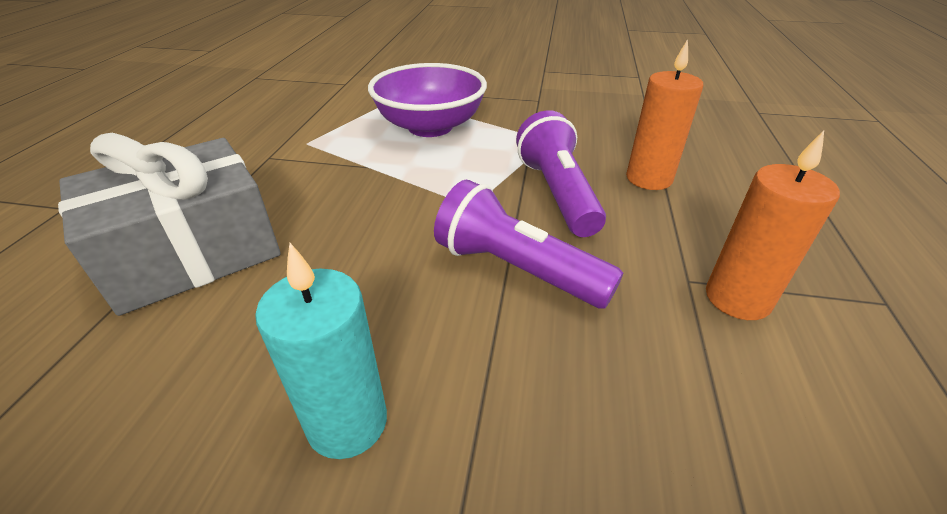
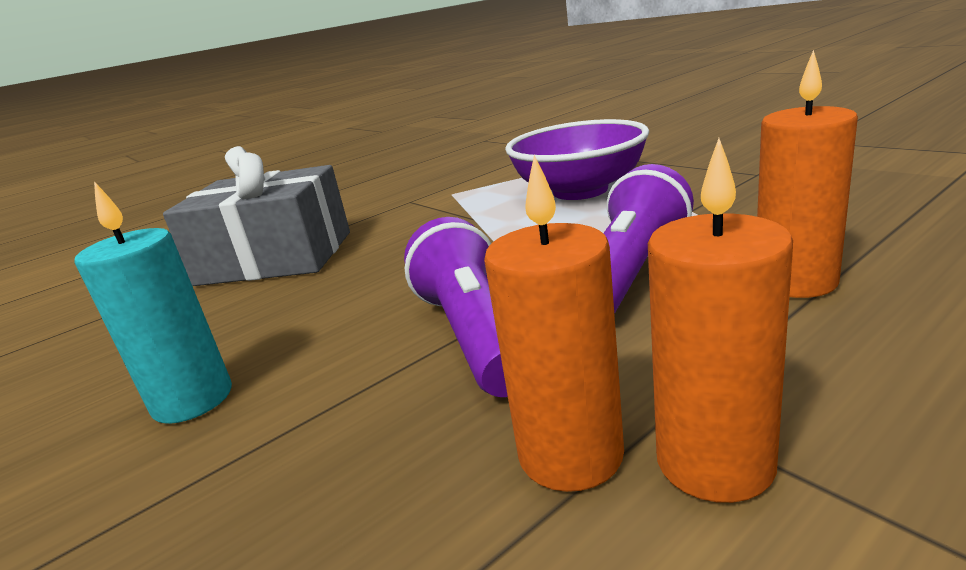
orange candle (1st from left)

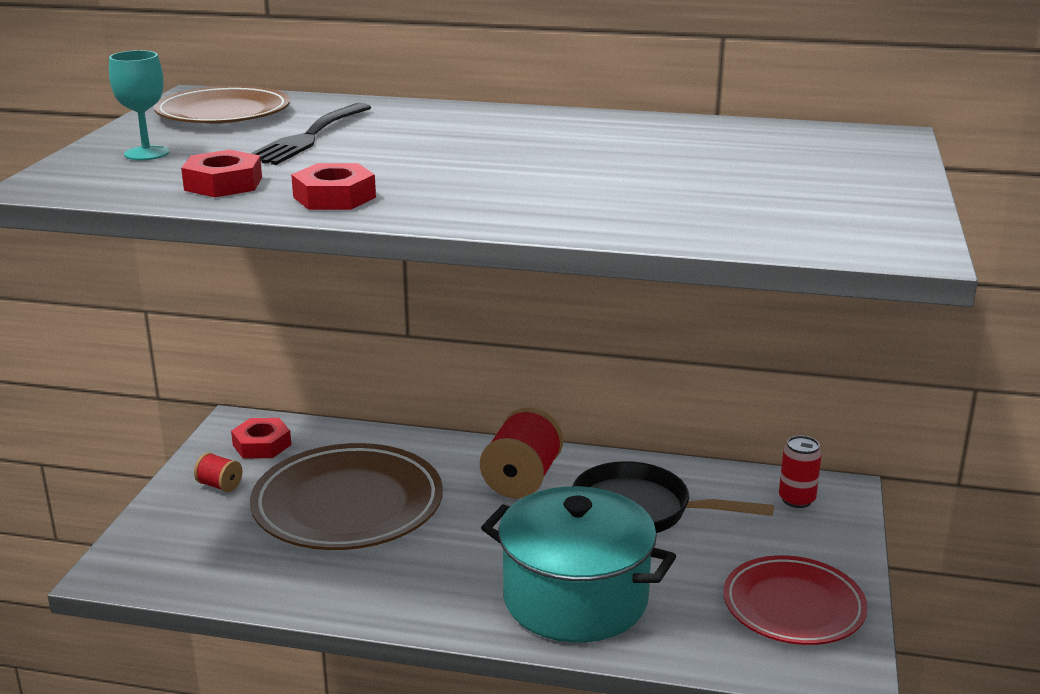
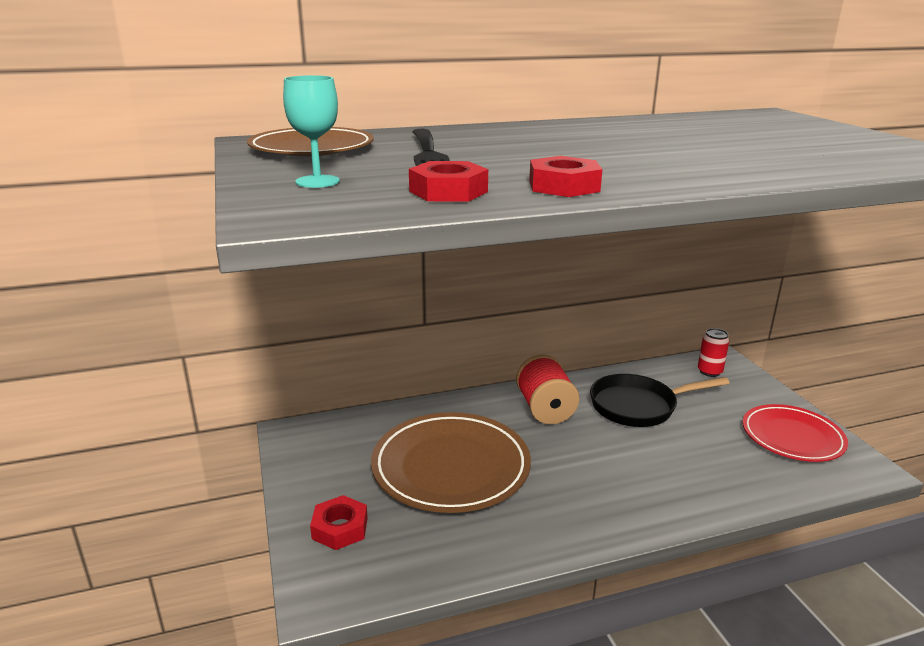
red nut (1st from left)
red spool (1st from left in the first image)
turquoise pot

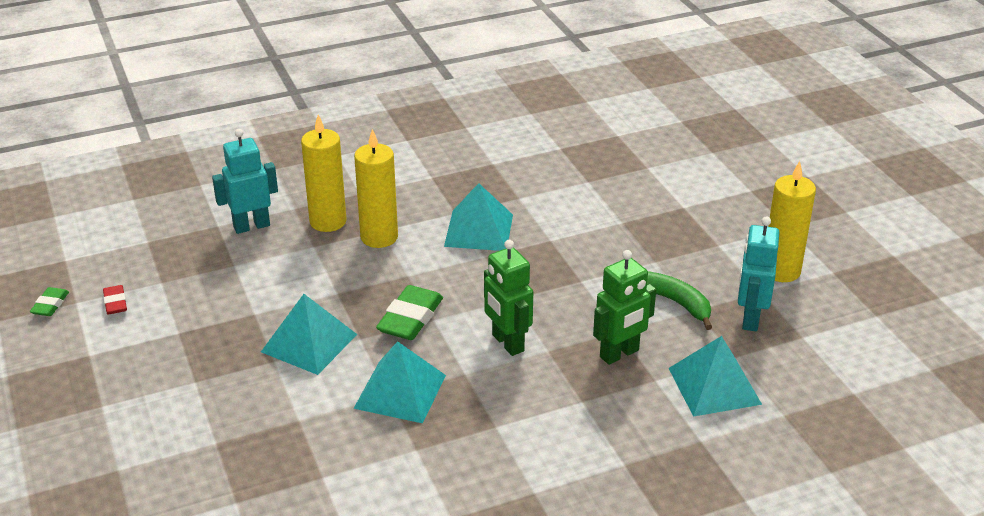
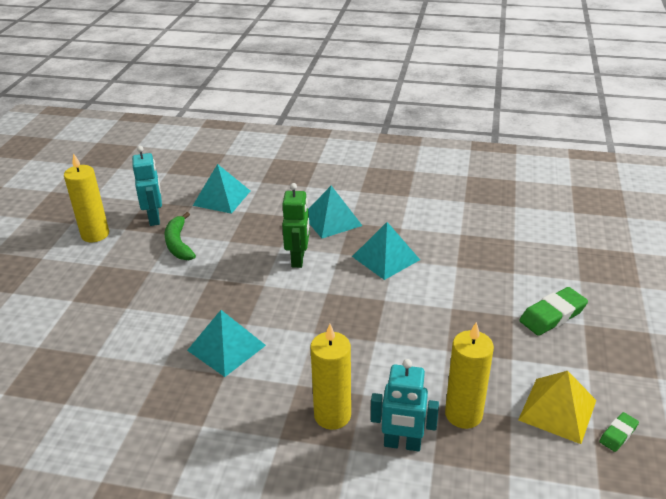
turquoise robot (1st from left)
turquoise pyramid (3rd from left)
yellow candle (3rd from left)
yellow pyramid
green eraser (1st from left)
green robot (2nd from left in the first image)

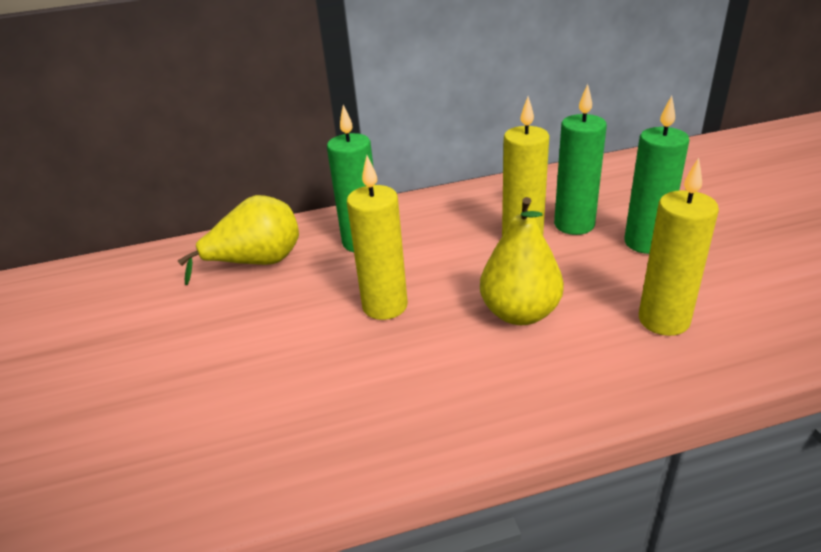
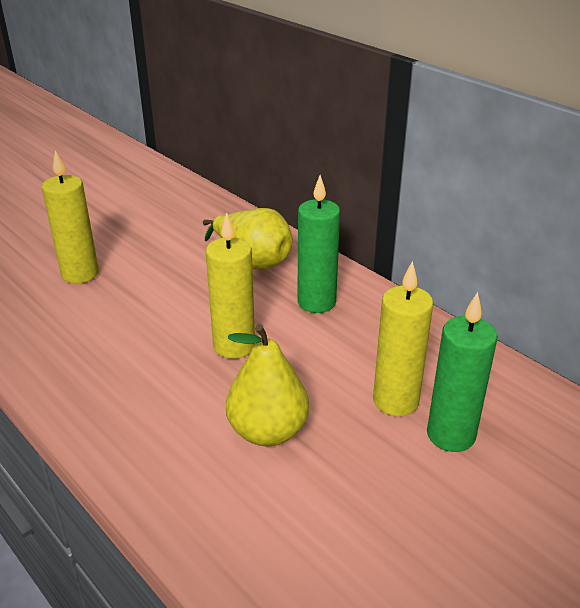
yellow candle (1st from left)
green candle (3rd from left in the first image)

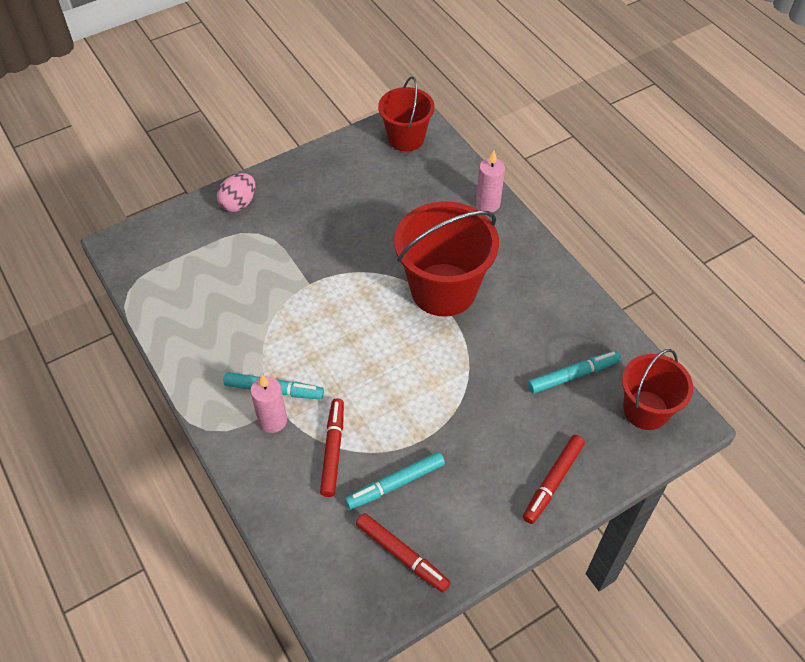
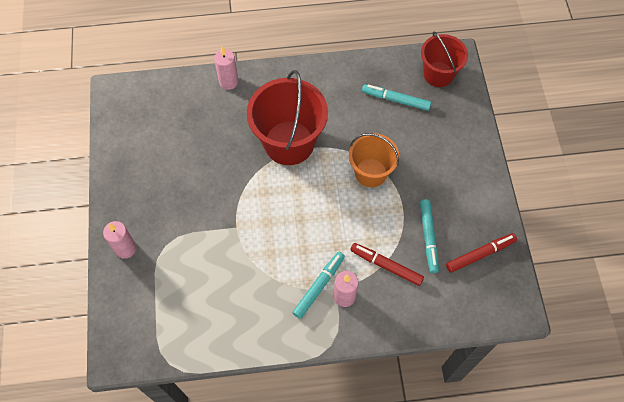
pink candle (1st from left)
orange bucket
turquoise marker (2nd from left)
red bucket (1st from left in the first image)
red marker (3rd from left in the first image)

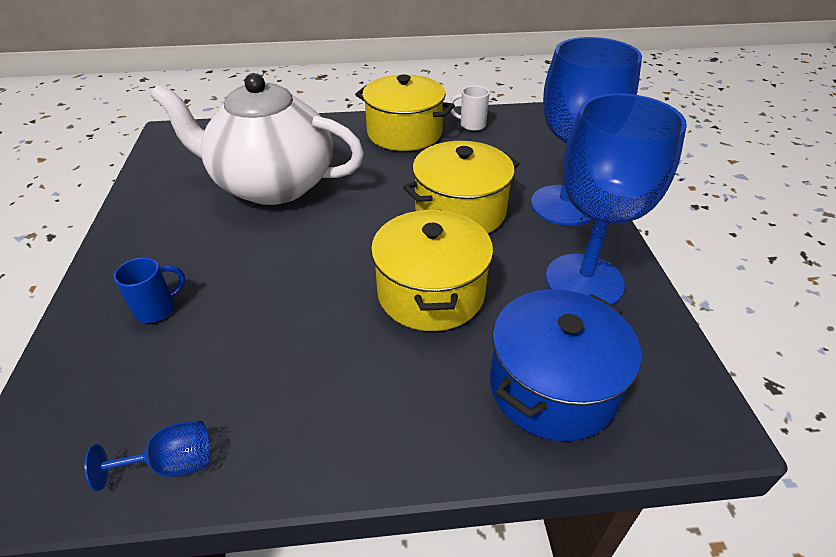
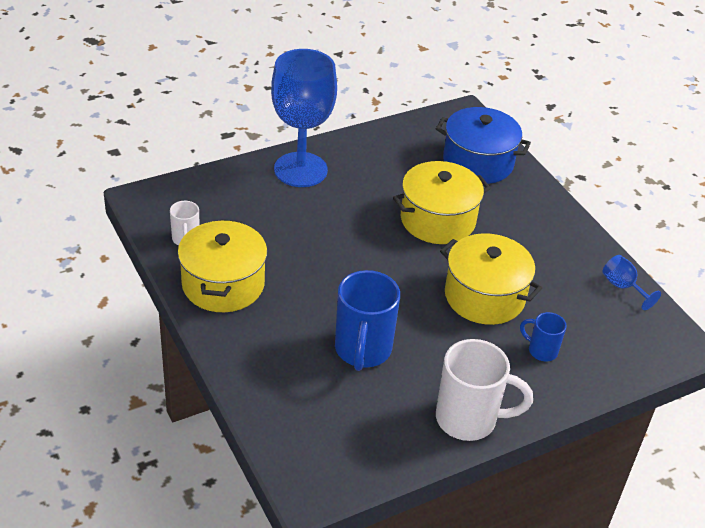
blue mug (1st from left)
white mug (2nd from left)
yellow pot (3rd from left)
blue goblet (3rd from left in the first image)

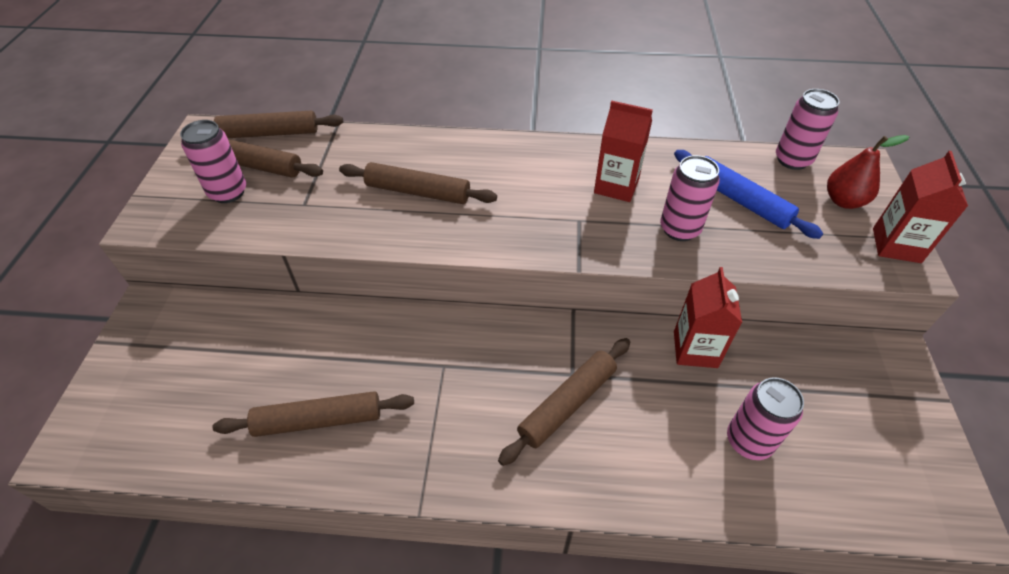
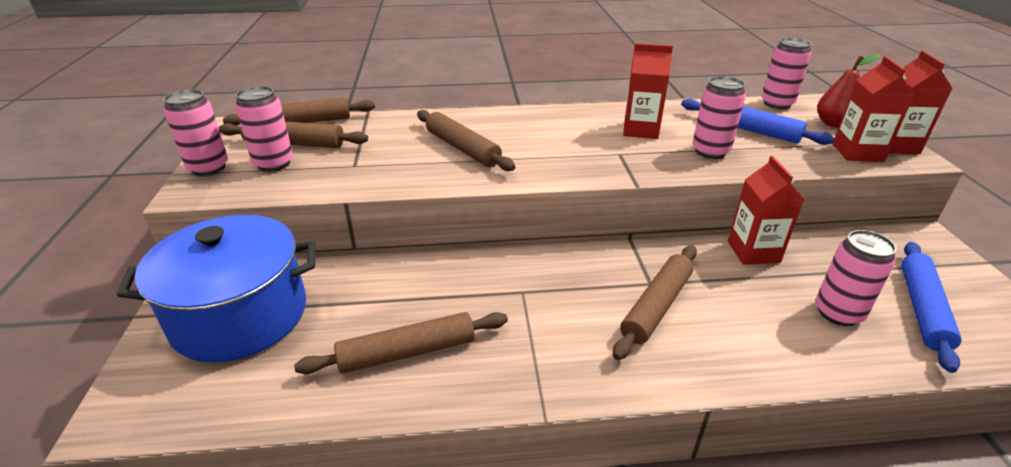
blue pot
pink can (1st from left)
brown rolling pin (4th from left)
red carton (3rd from left)
blue rolling pin (2nd from left)

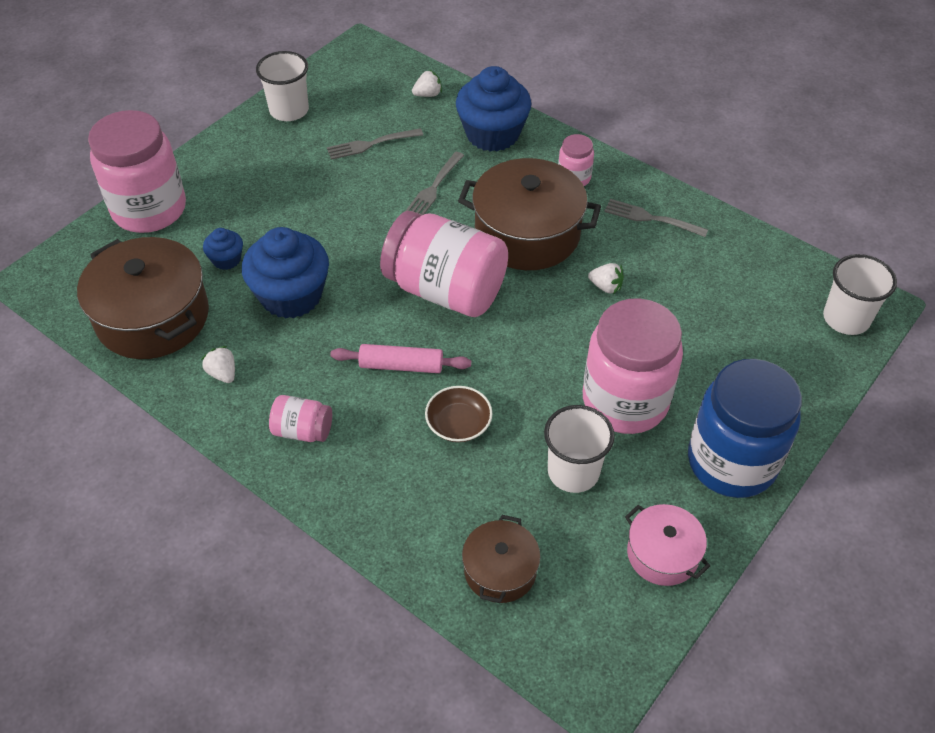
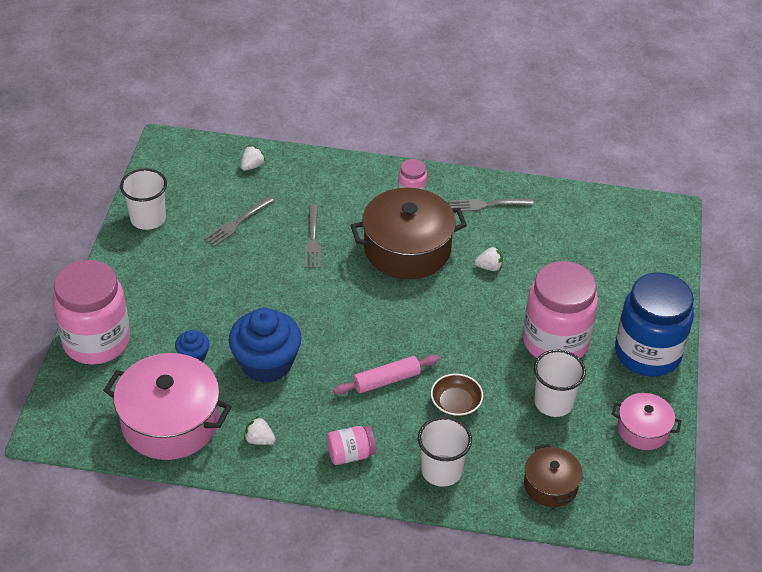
pink pot (1st from left)
white cup (2nd from left)
pink jar (3rd from left in the first image)
blue cupcake (3rd from left in the first image)

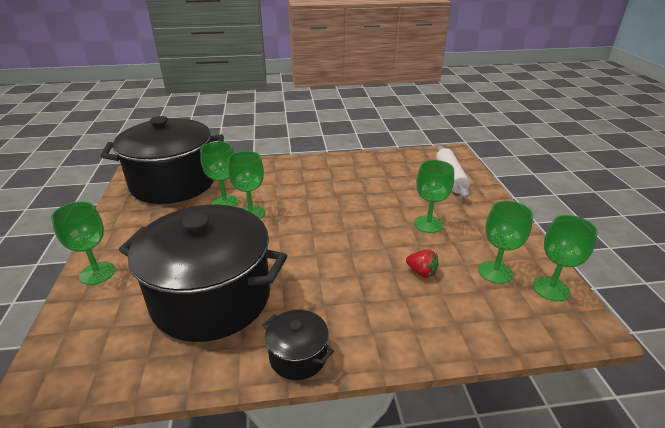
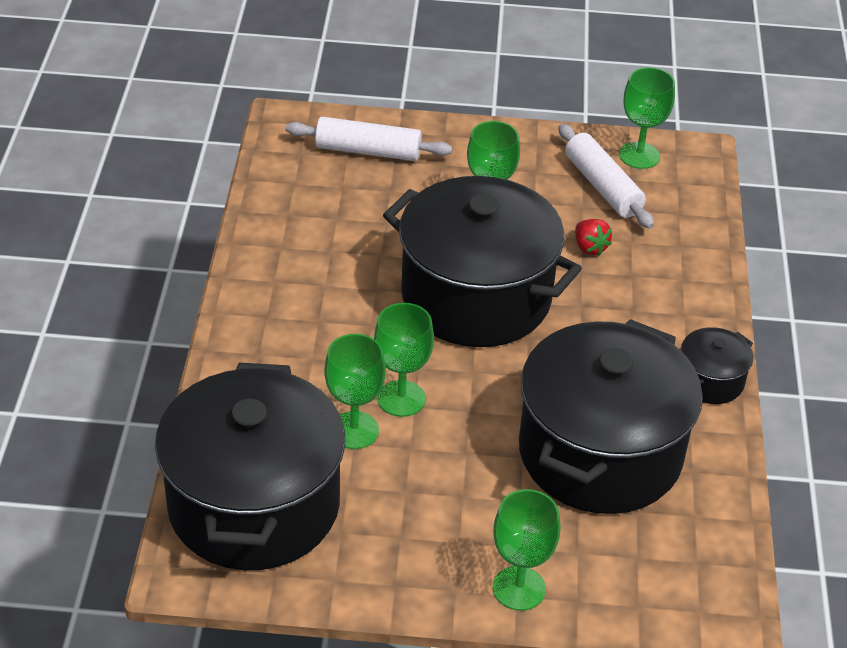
black pot (2nd from left)
white rolling pin (2nd from left)
red strawberry

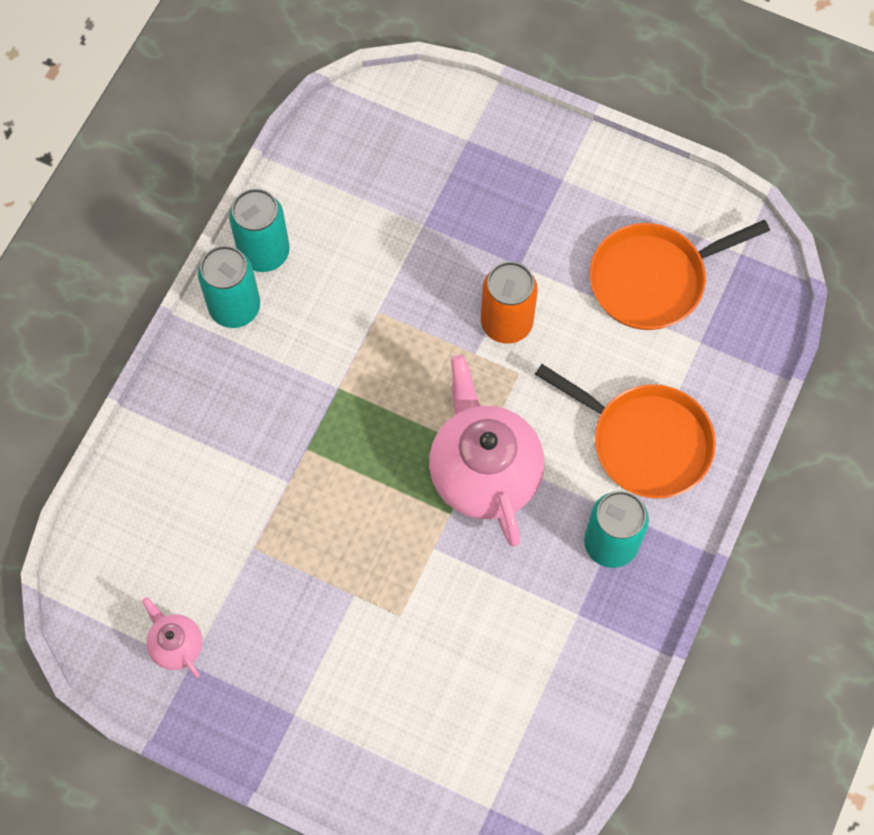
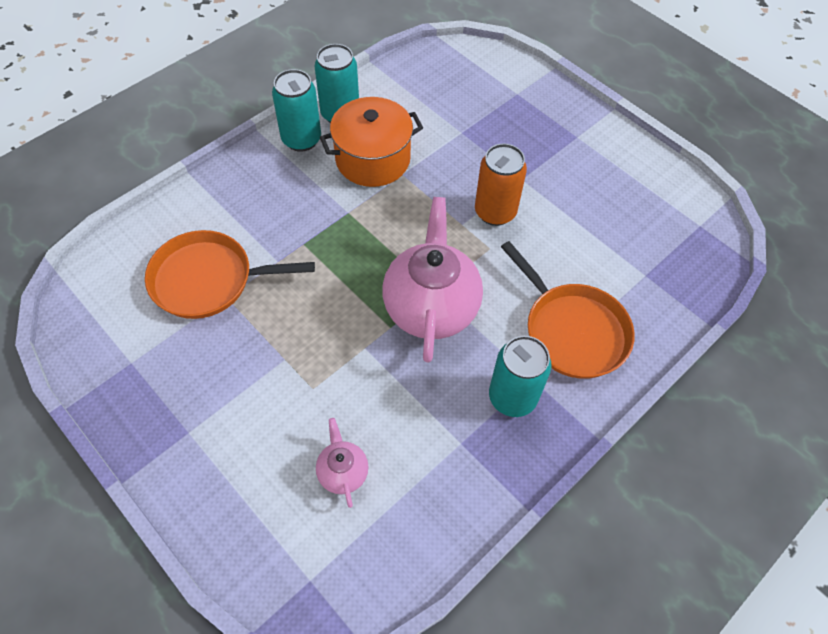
orange pan (1st from left)
pink teapot (1st from left)
orange pot

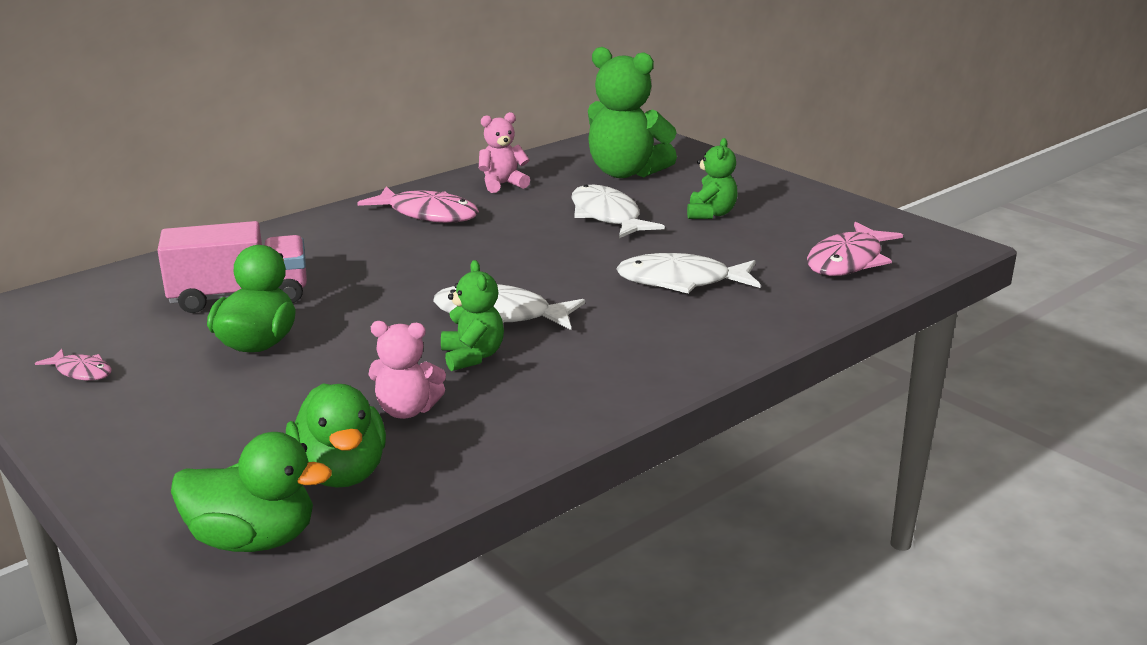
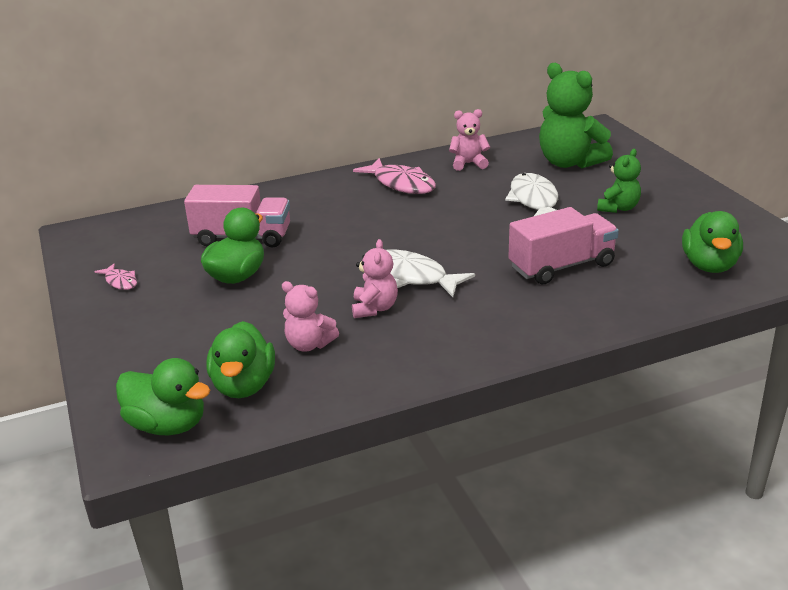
pink teddy bear (2nd from left)
pink truck (2nd from left)
green duck (4th from left)

